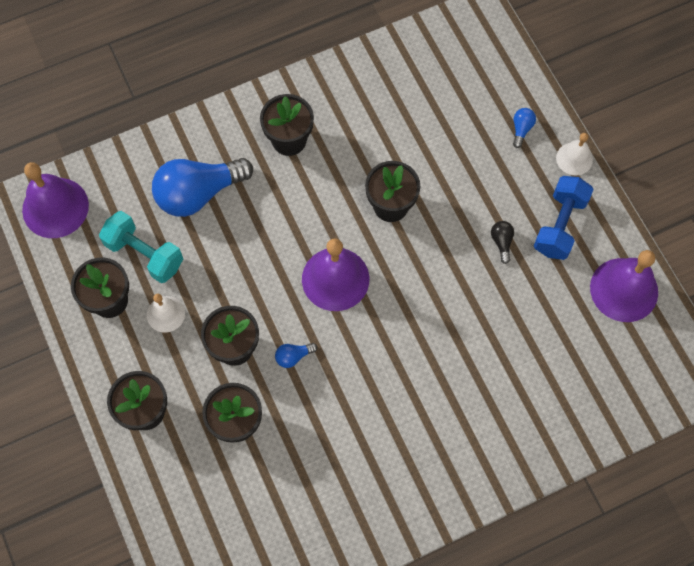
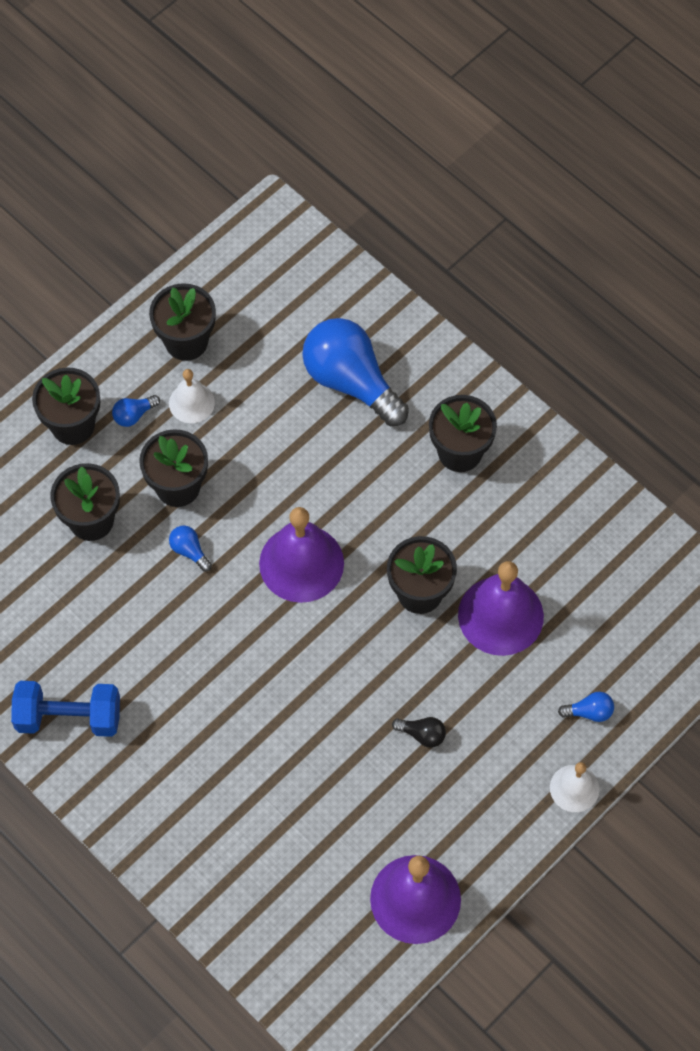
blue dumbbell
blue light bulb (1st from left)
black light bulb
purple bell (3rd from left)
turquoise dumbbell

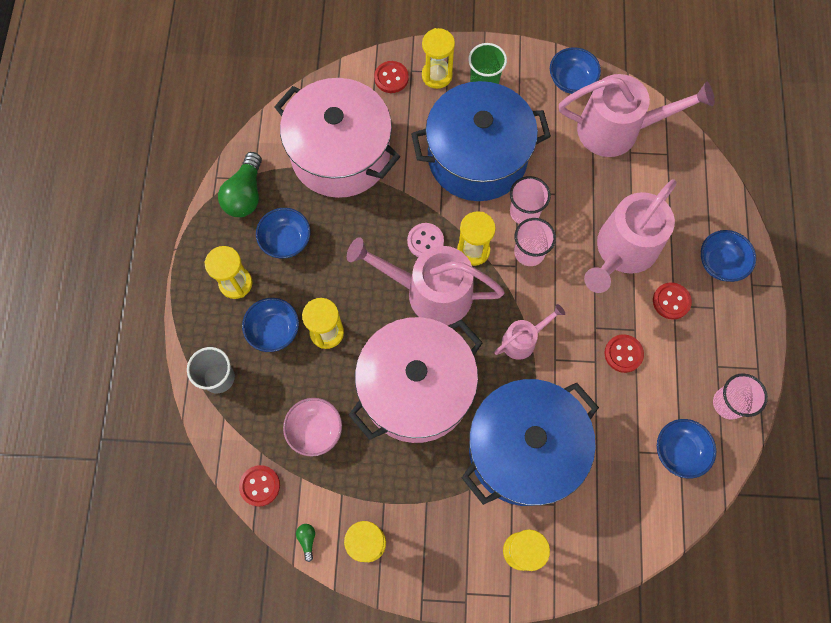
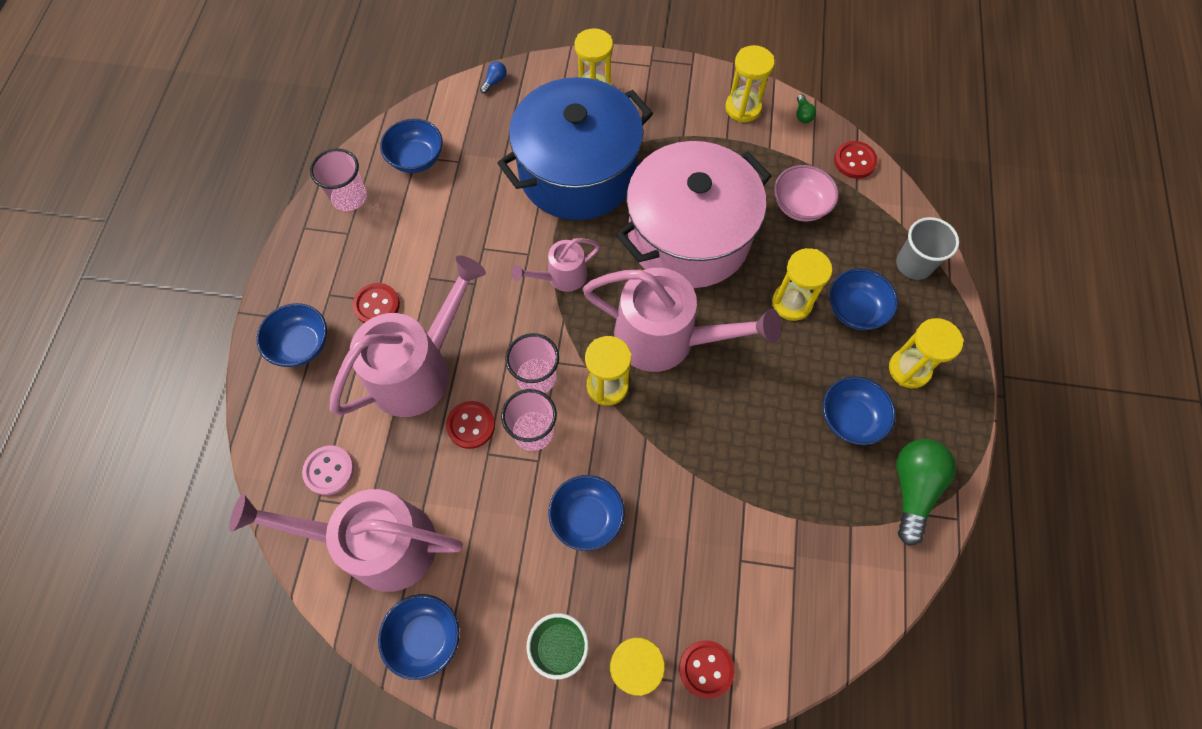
pink button
red button (2nd from left)
blue light bulb
blue bowl (4th from left)
pink pot (1st from left in the first image)

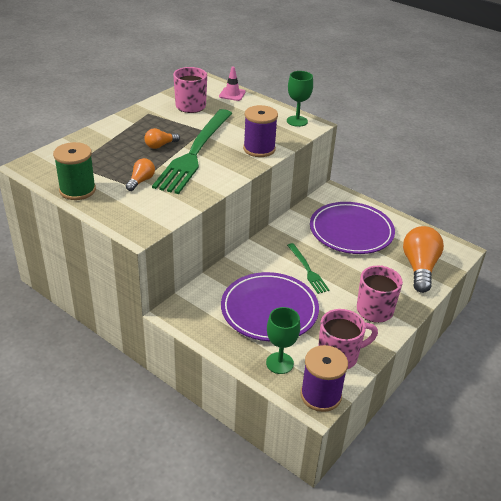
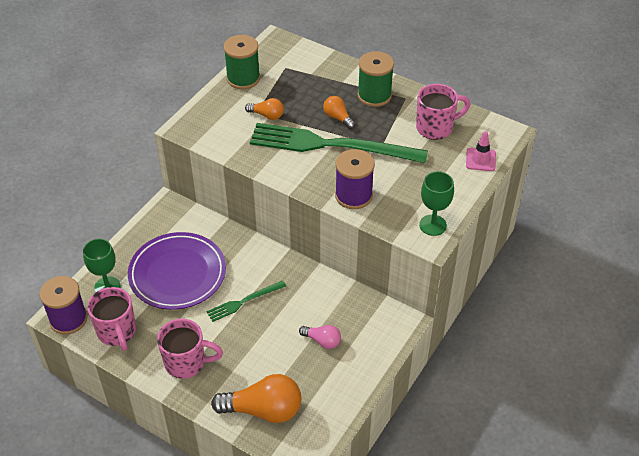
pink light bulb
green spool (2nd from left)

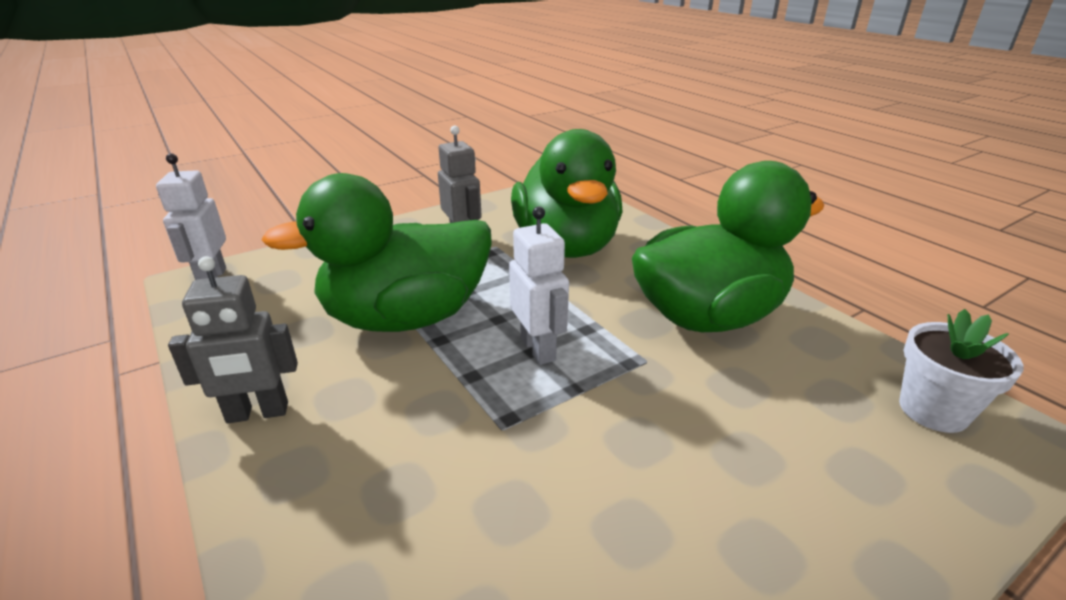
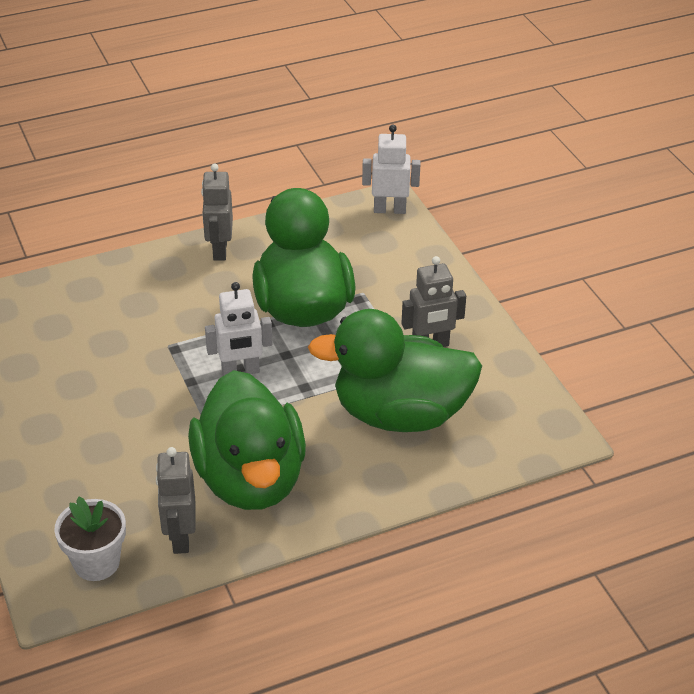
grey robot (1st from left)

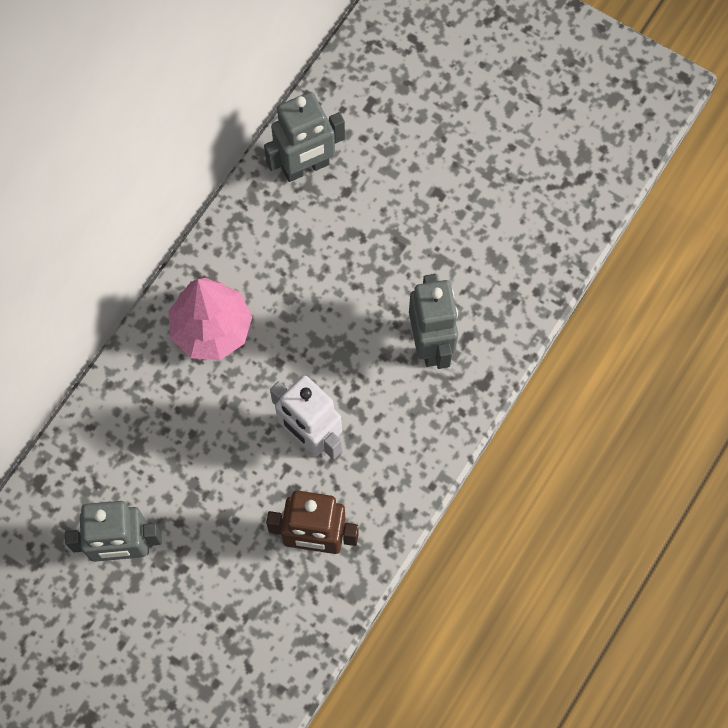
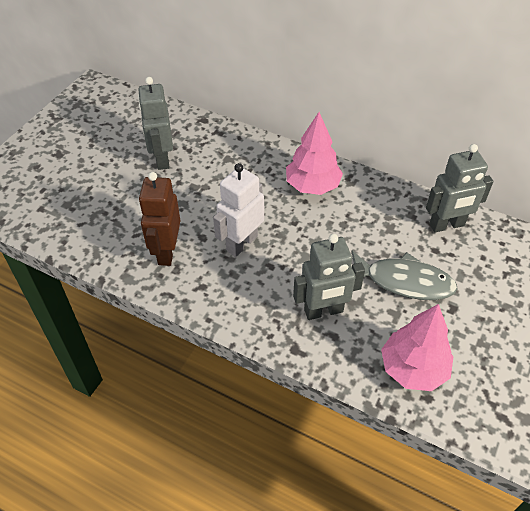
grey fish
pink tree (2nd from left)
grey robot (3rd from left)

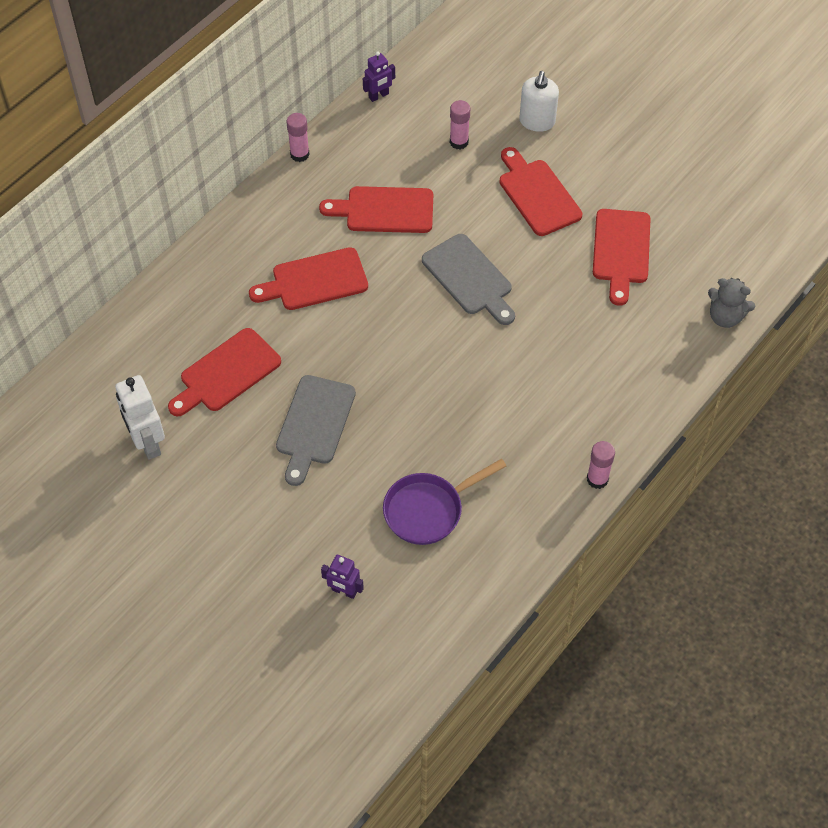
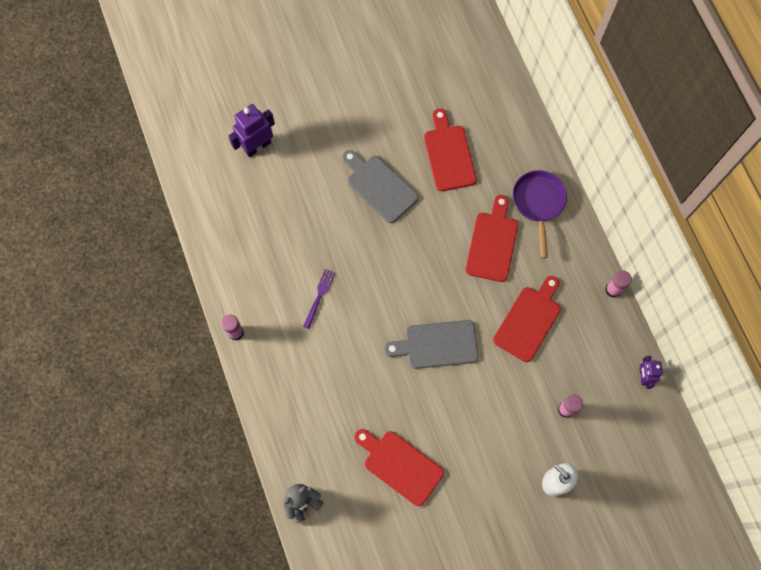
purple robot (1st from left)
purple fork
purple pan
white robot
red cutting board (4th from left in the first image)

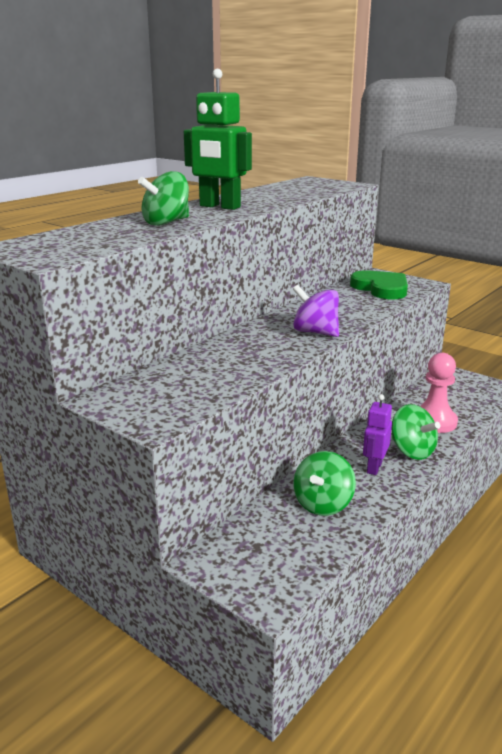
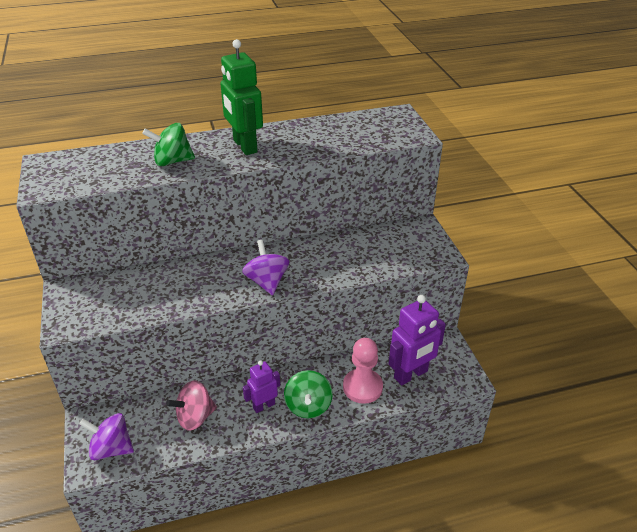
purple spinning top (1st from left)
pink spinning top
purple robot (2nd from left)
green heart

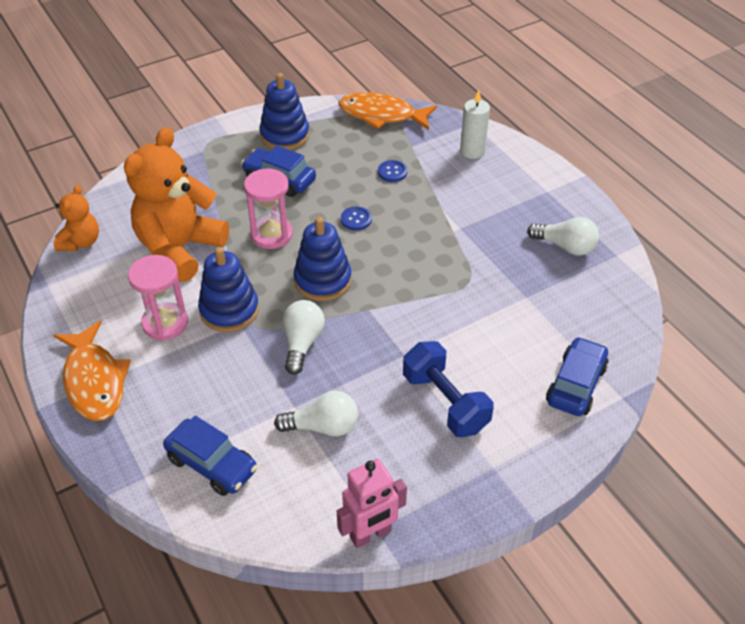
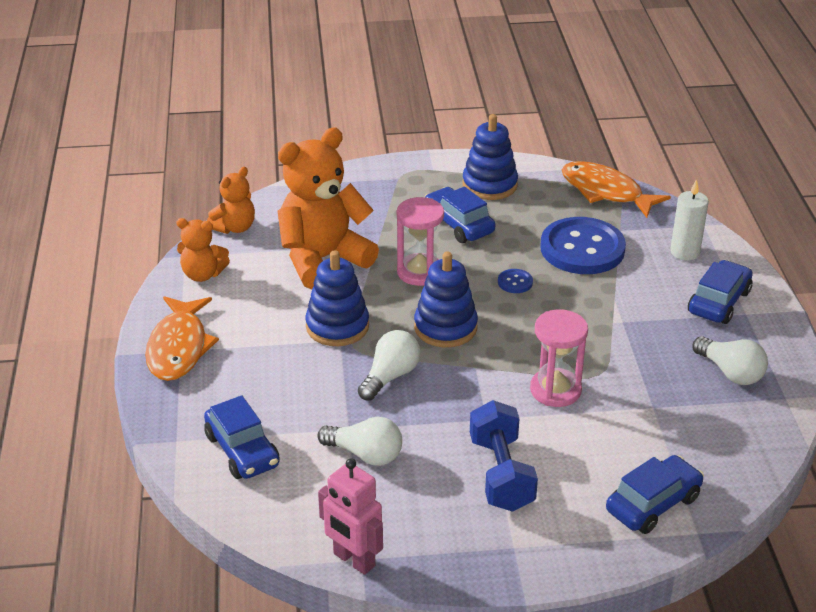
orange teddy bear (1st from left)
pink robot
pink hourglass (2nd from left)
blue button (2nd from left)
blue car (4th from left)

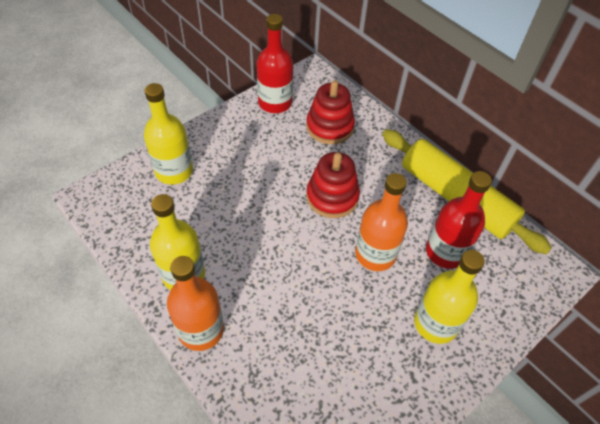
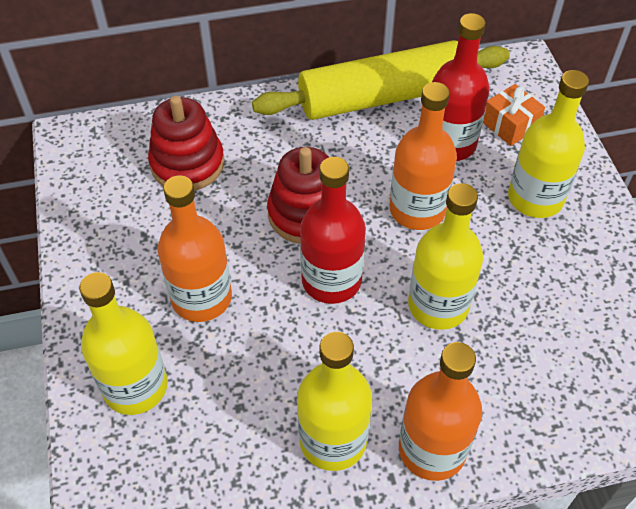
orange bottle (1st from left)
red bottle (1st from left)
yellow bottle (3rd from left)
orange gift

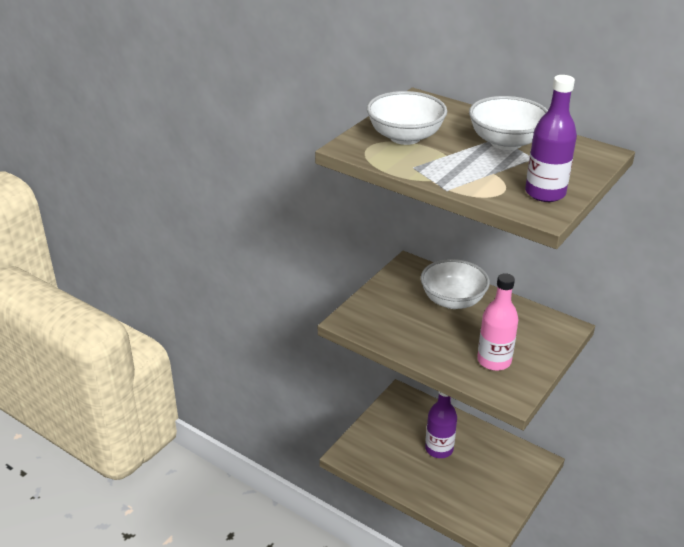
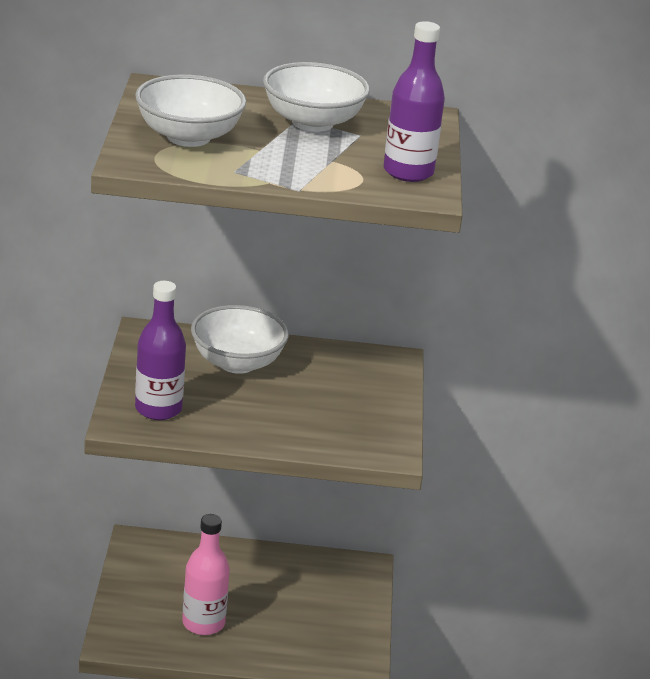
purple bottle (1st from left)
pink bottle

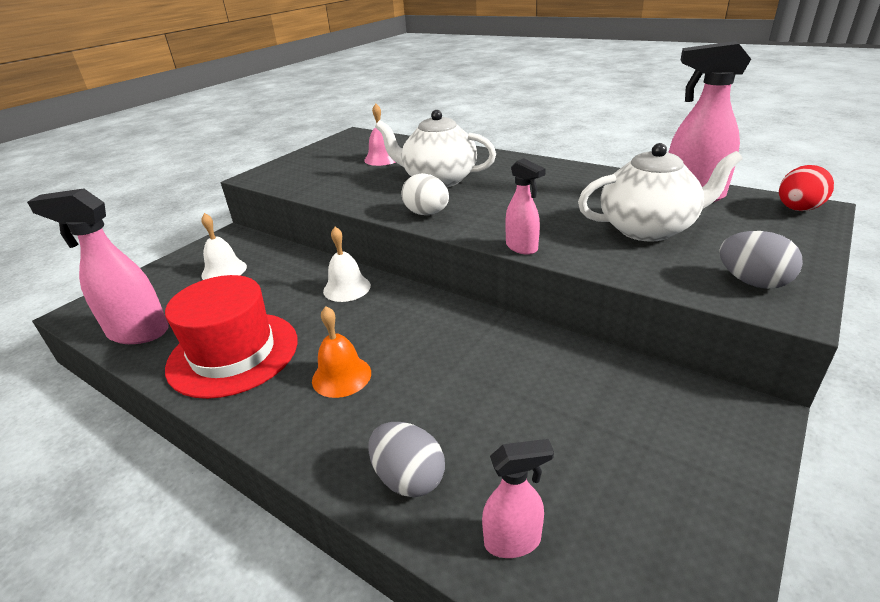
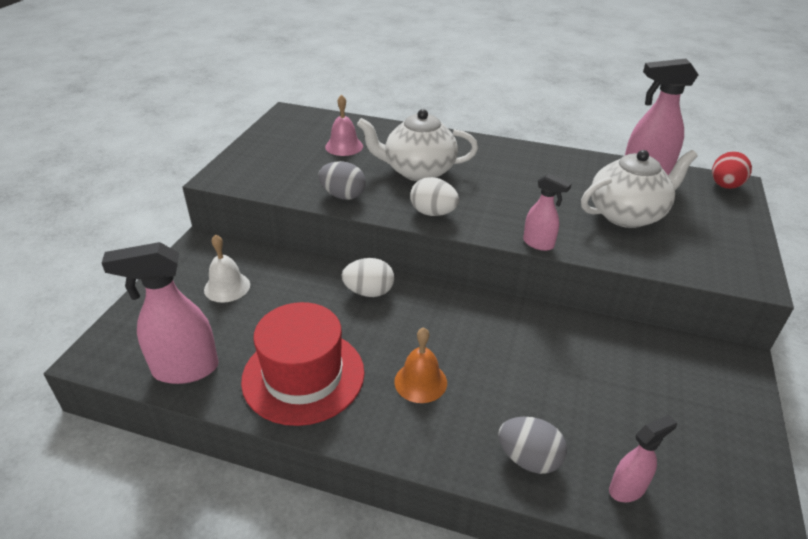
grey egg (1st from left)
white egg (1st from left)

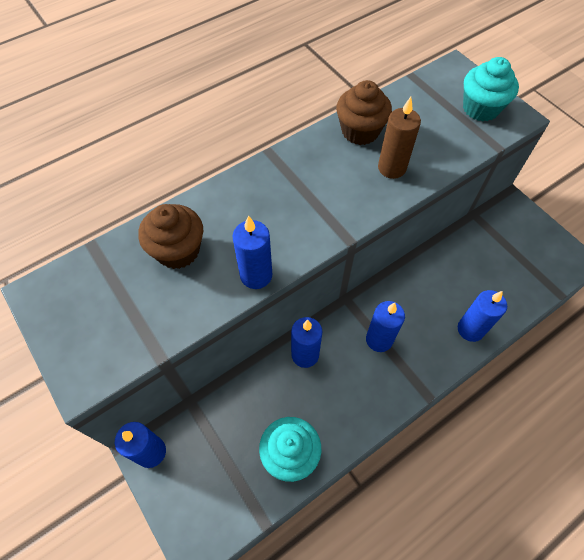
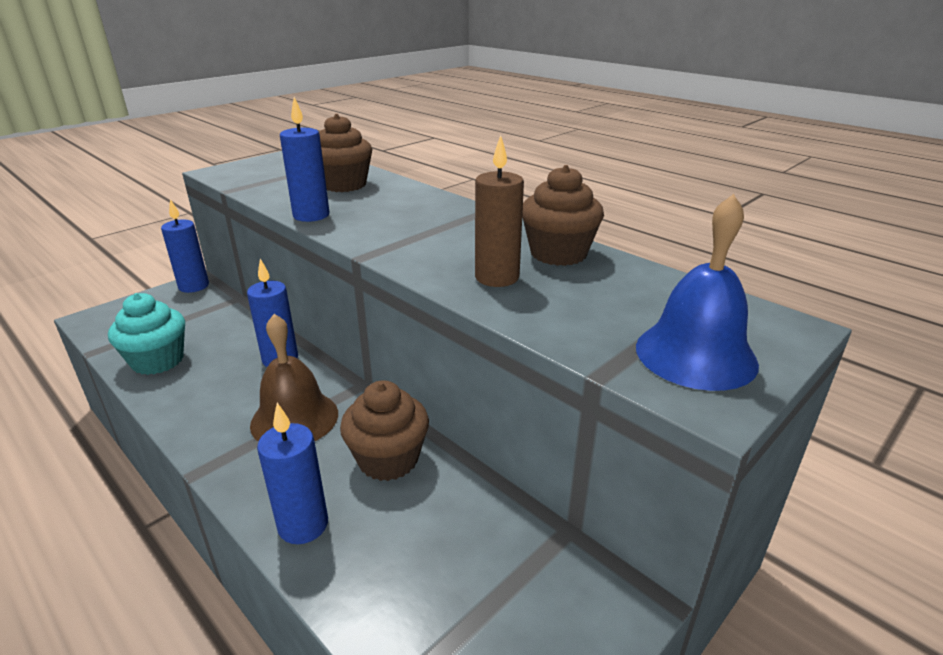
brown bell
brown cupcake (2nd from left)
blue bell

